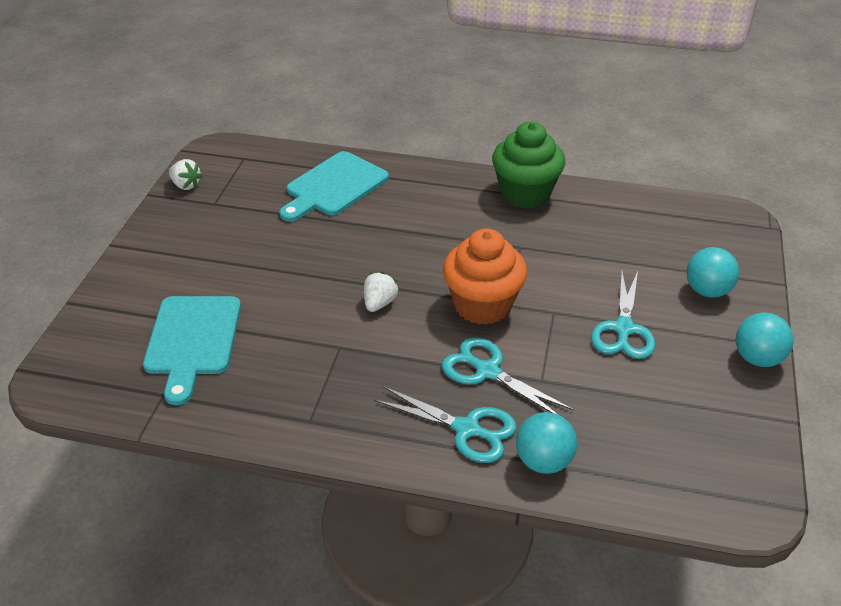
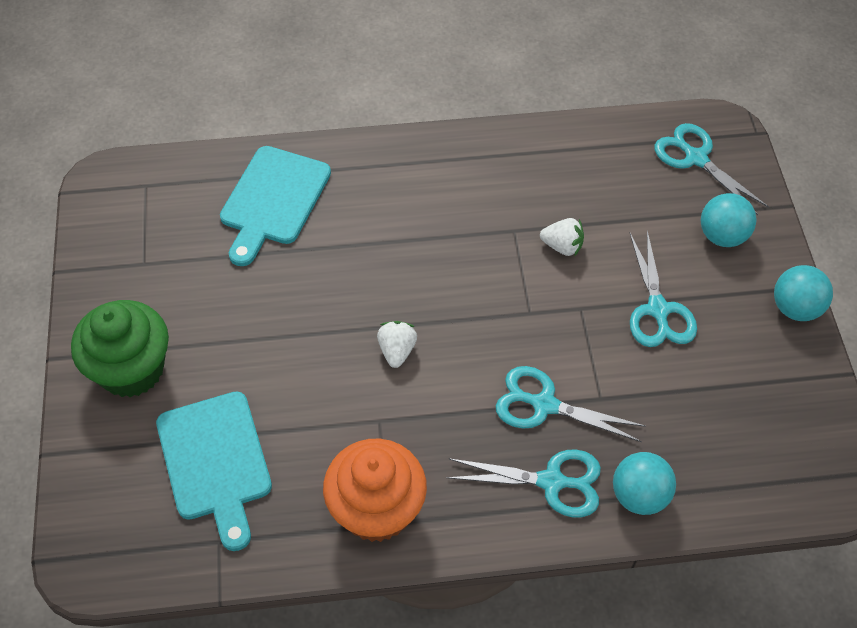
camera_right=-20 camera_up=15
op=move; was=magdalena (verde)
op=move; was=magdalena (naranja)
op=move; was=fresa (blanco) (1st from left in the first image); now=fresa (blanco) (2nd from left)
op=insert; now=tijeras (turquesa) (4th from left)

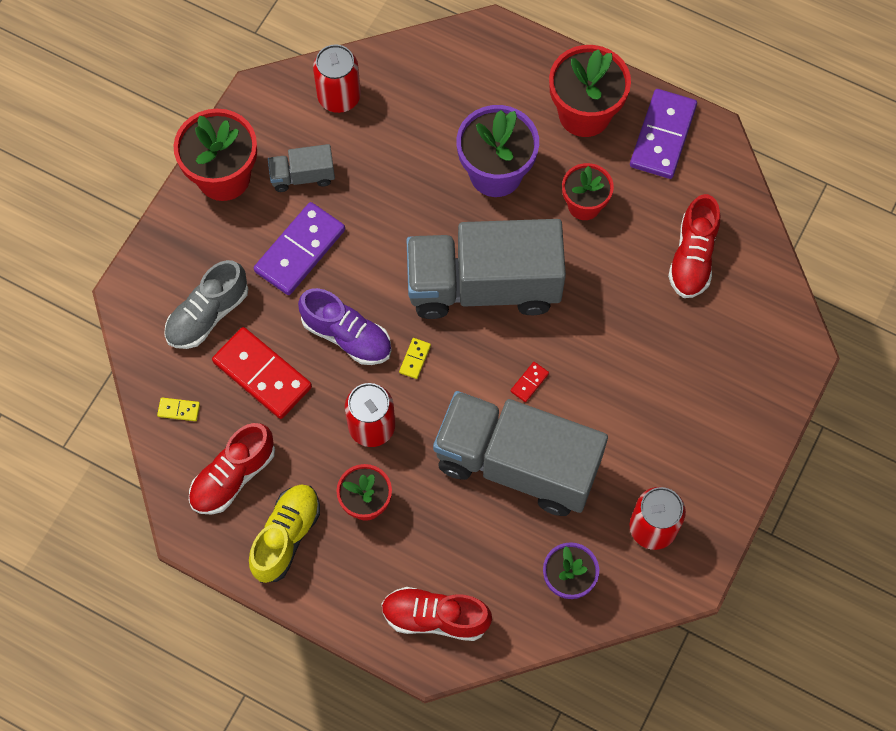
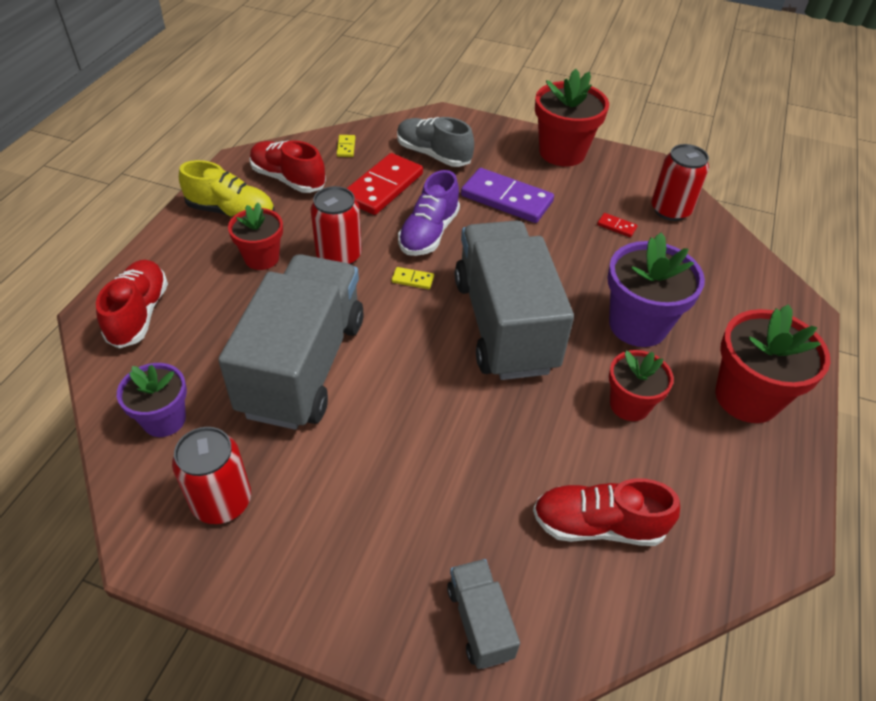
camera_right=80 camera_up=-20
op=move; was=camión (gris) (1st from left in the first image); now=camión (gris) (2nd from left)
op=move; was=ficha de dominó (rojo) (2nd from left)
op=delete; was=ficha de dominó (morado) (2nd from left)

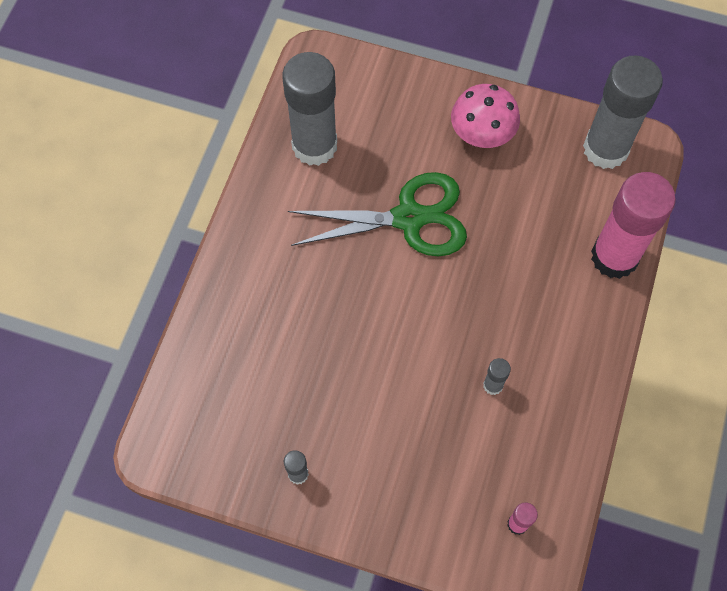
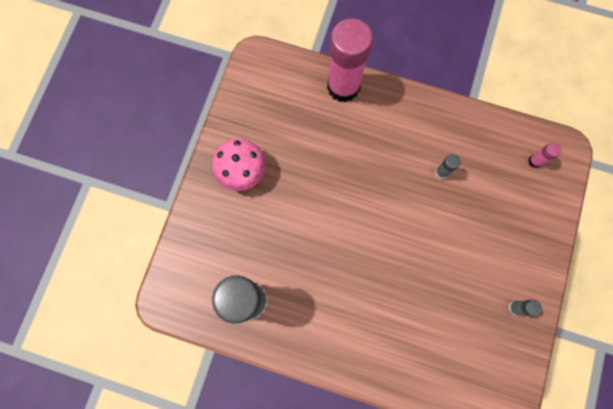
camera_right=-90 camera_up=10
op=delete; was=tijeras (verde)
op=delete; was=barra de pegamento (gris) (4th from left)

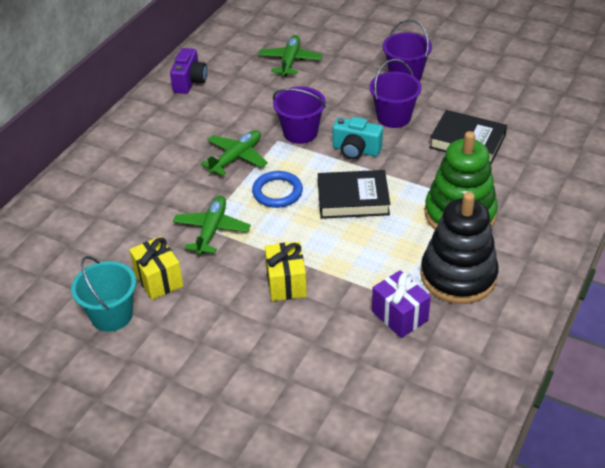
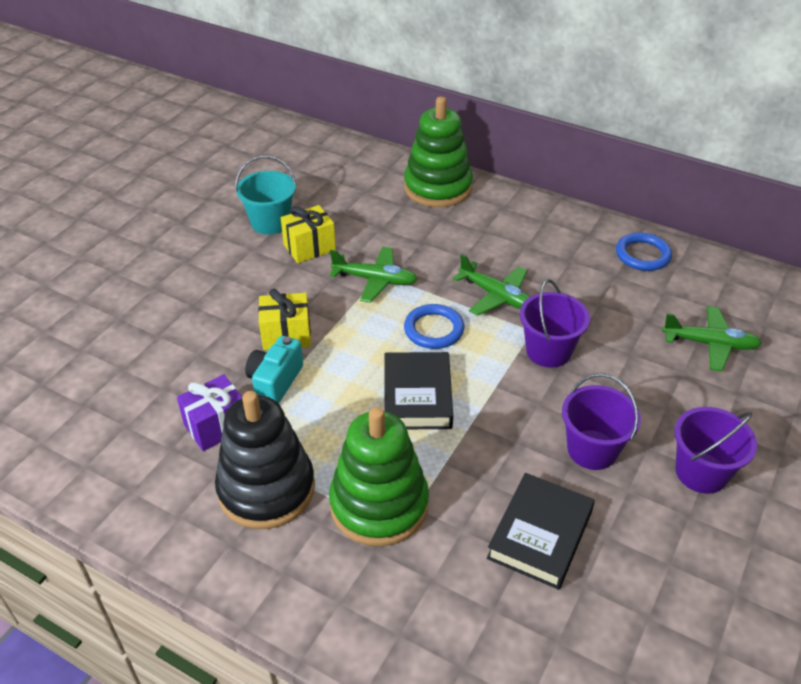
camera_right=90 camera_up=0
op=move; was=cámara (turquesa)
op=insert; now=juguete apilable (verde) (2nd from left)
op=replace; was=cámara (morado); now=anillo (azul) (2nd from left)

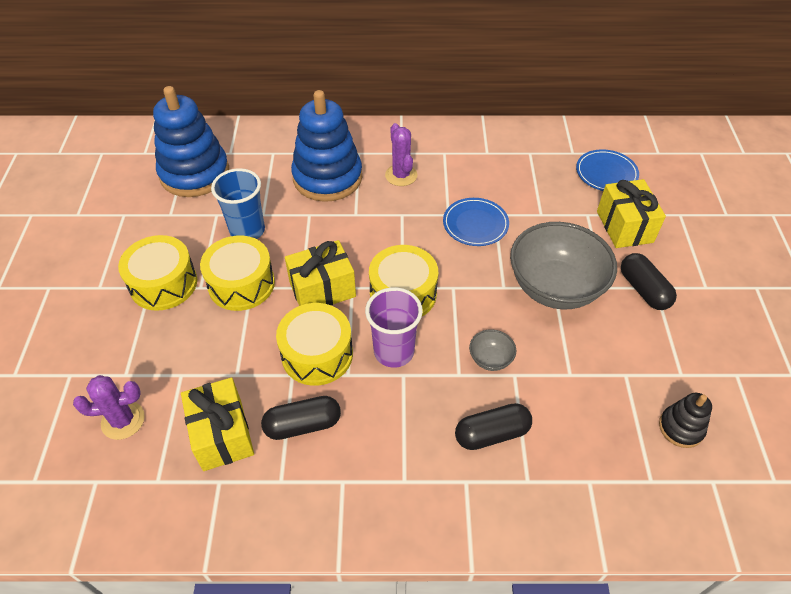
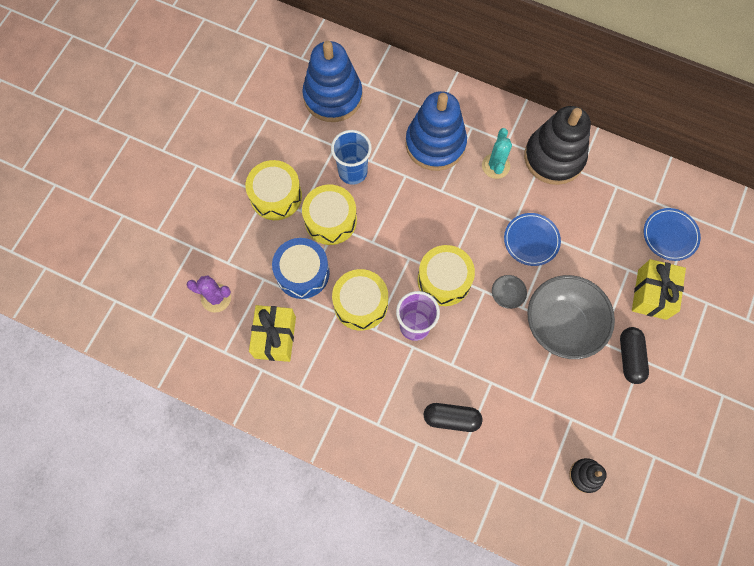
camera_right=25 camera_up=20
op=insert; now=tambor (azul)
op=recolor; was=cactus (morado) (2nd from left); now=cactus (turquesa)
op=move; was=cuenco (gris) (1st from left)
op=insert; now=juguete apilable (negro) (1st from left)
op=delete; was=cápsula (negro) (1st from left)
op=delete; was=regalo (amarillo) (2nd from left)

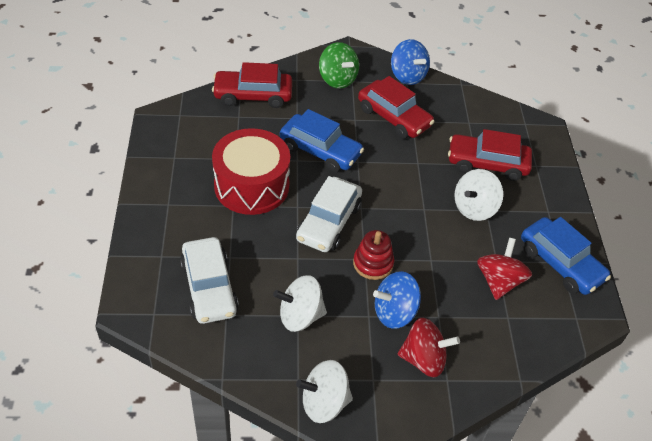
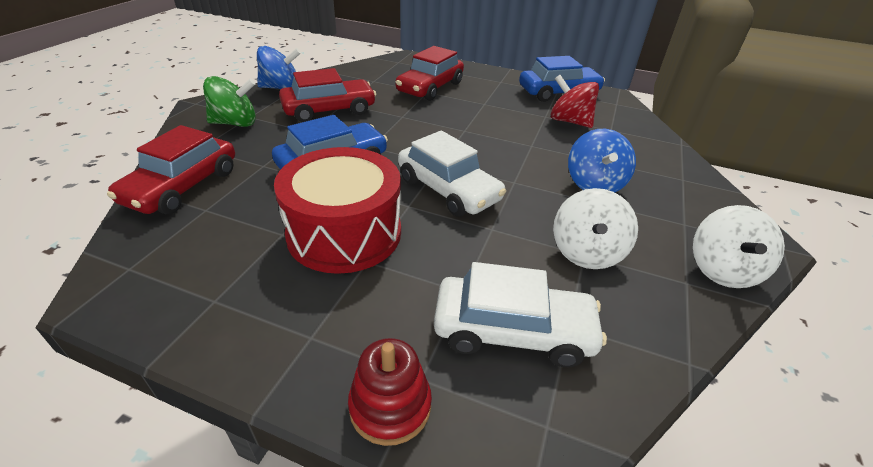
camera_right=-65 camera_up=-10
op=move; was=juguete apilable (rojo)
op=delete; was=peonza (rojo) (1st from left)
op=delete; was=peonza (blanco) (3rd from left)

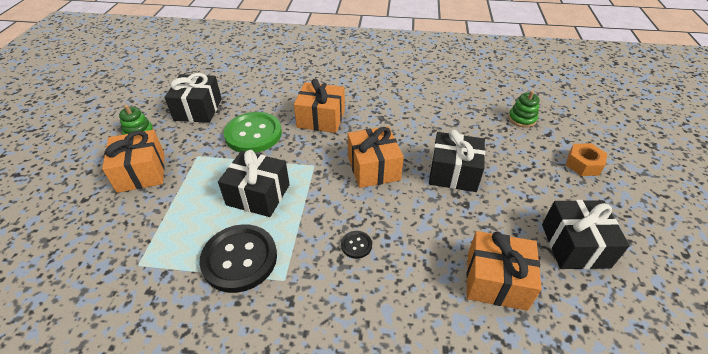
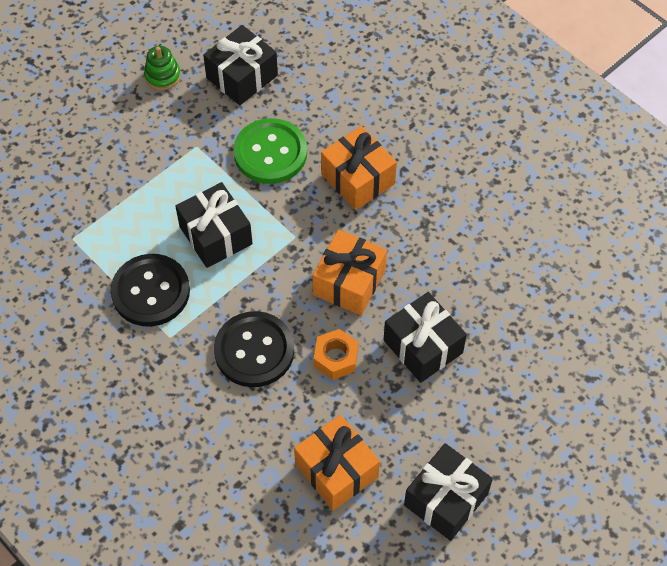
camera_right=40 camera_up=15
op=resize; was=botón (negro) (2nd from left); ratio=2.31
op=move; was=tuerca (naranja)
op=delete; was=regalo (naranja) (1st from left)
op=delete; was=juguete apilable (verde) (2nd from left)

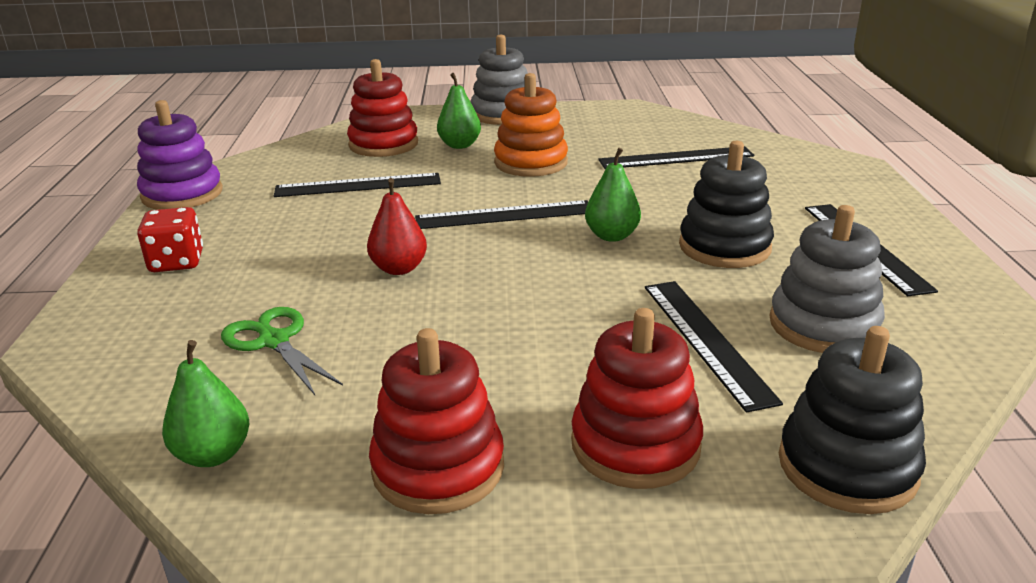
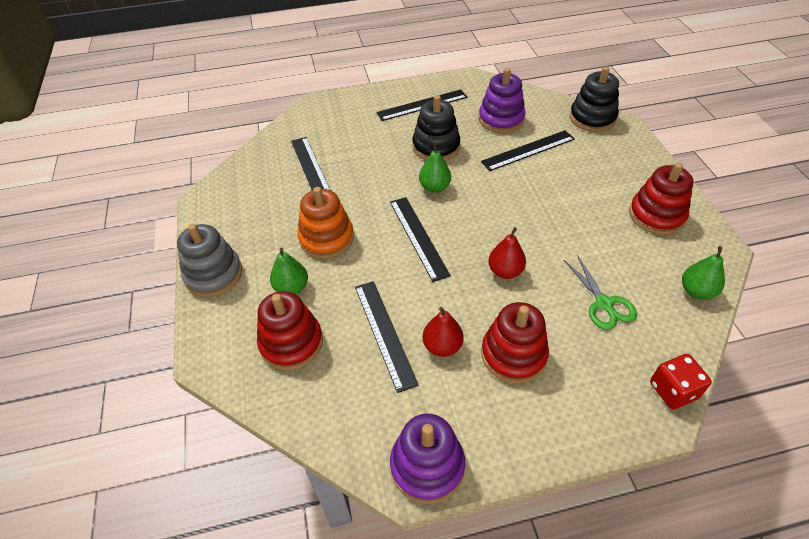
camera_right=-100 camera_up=20
op=insert; now=pera (rojo) (1st from left)
op=recolor; was=juguete apilable (gris) (2nd from left); now=juguete apilable (morado) (2nd from left)
op=move; was=juguete apilable (rojo) (3rd from left in the first image); now=juguete apilable (rojo) (2nd from left)
op=rotate; was=tijeras (verde); clockwise=-60
op=move; was=dado (rojo)

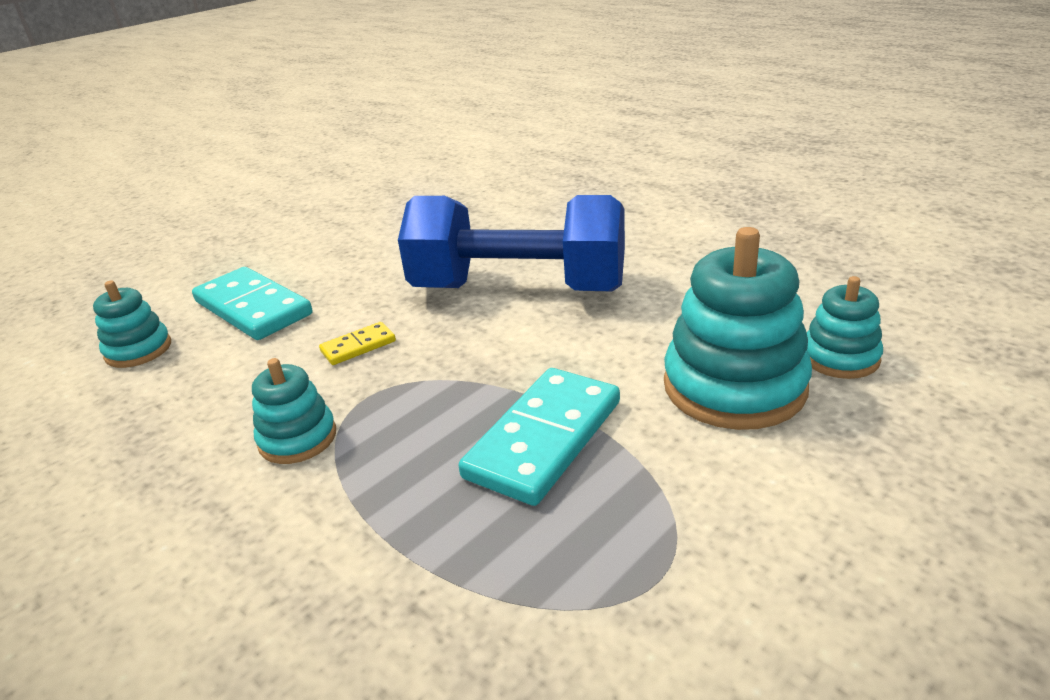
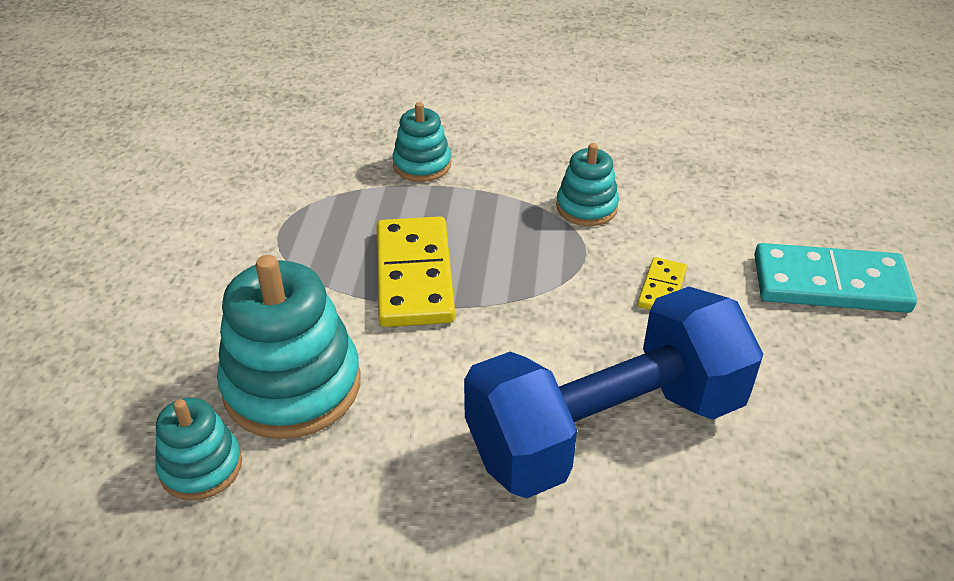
camera_right=140 camera_up=10
op=recolor; was=ficha de dominó (turquesa) (2nd from left); now=ficha de dominó (amarillo) (1st from left)
op=move; was=juguete apilable (turquesa) (1st from left in the first image); now=juguete apilable (turquesa) (3rd from left)

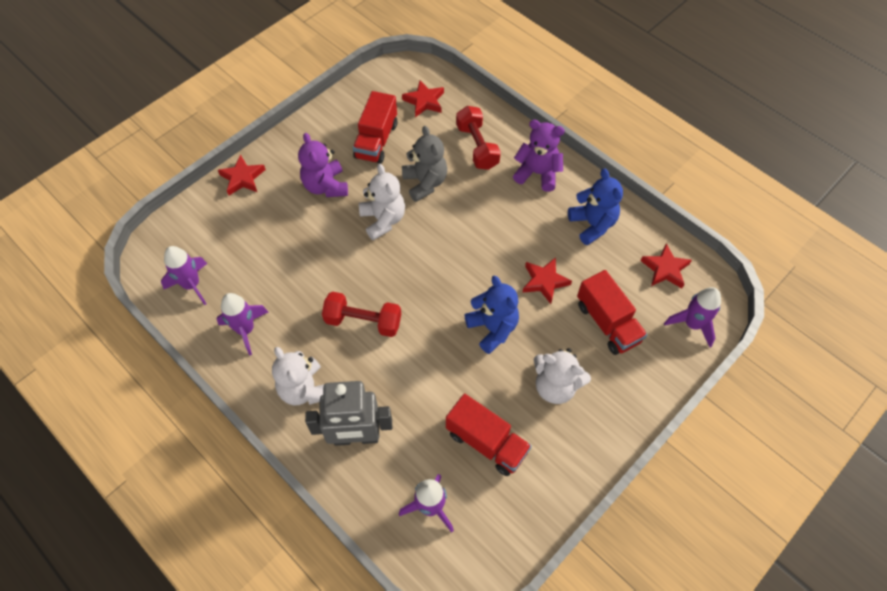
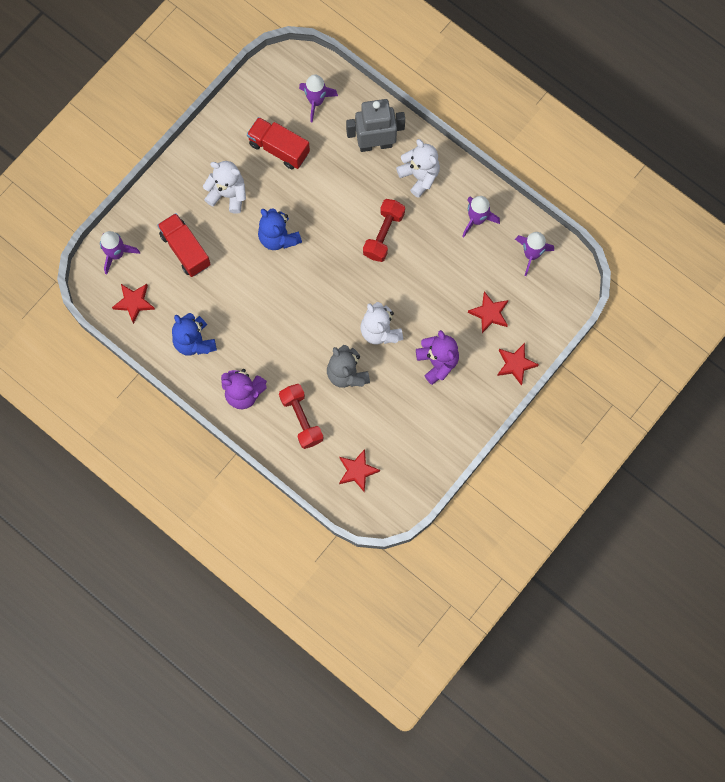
camera_right=175 camera_up=15
op=rotate; was=mancuerna (rojo) (1st from left in the first image); clockwise=-75
op=move; was=estrella (rojo) (3rd from left)
op=delete; was=camión (rojo) (1st from left)

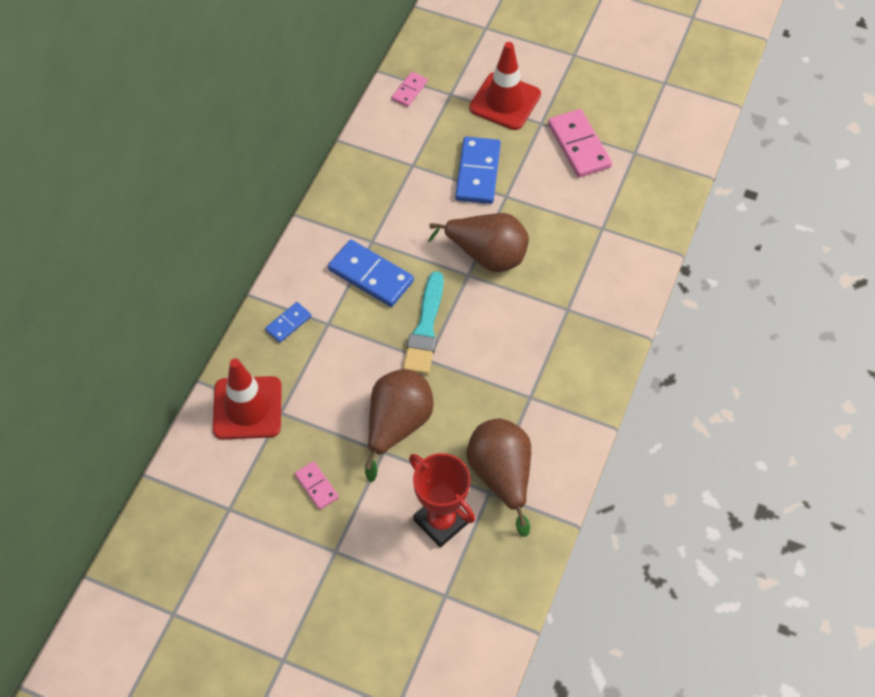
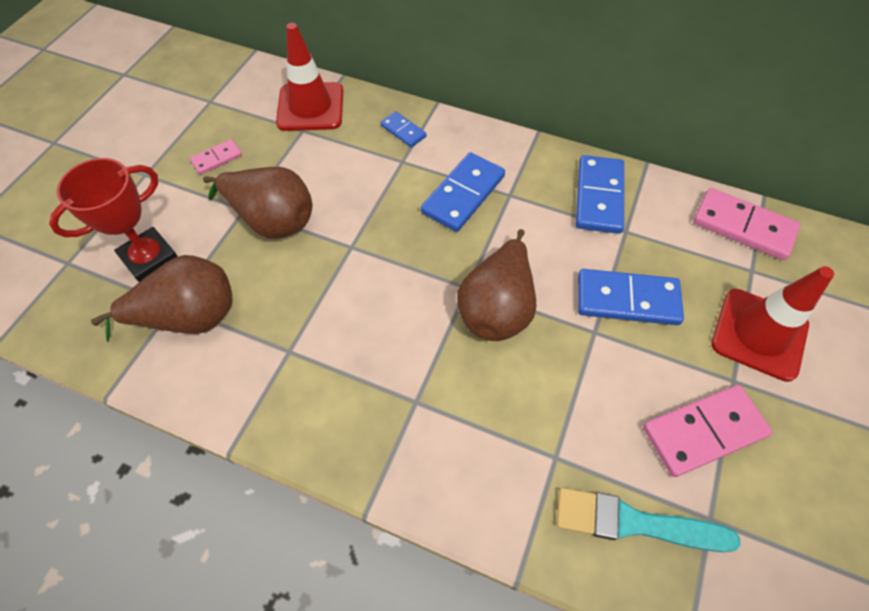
camera_right=90 camera_up=0
op=move; was=pincel (turquesa)
op=insert; now=ficha de dominó (azul) (3rd from left)
op=resize; was=ficha de dominó (rosa) (2nd from left in the first image); ratio=1.85

